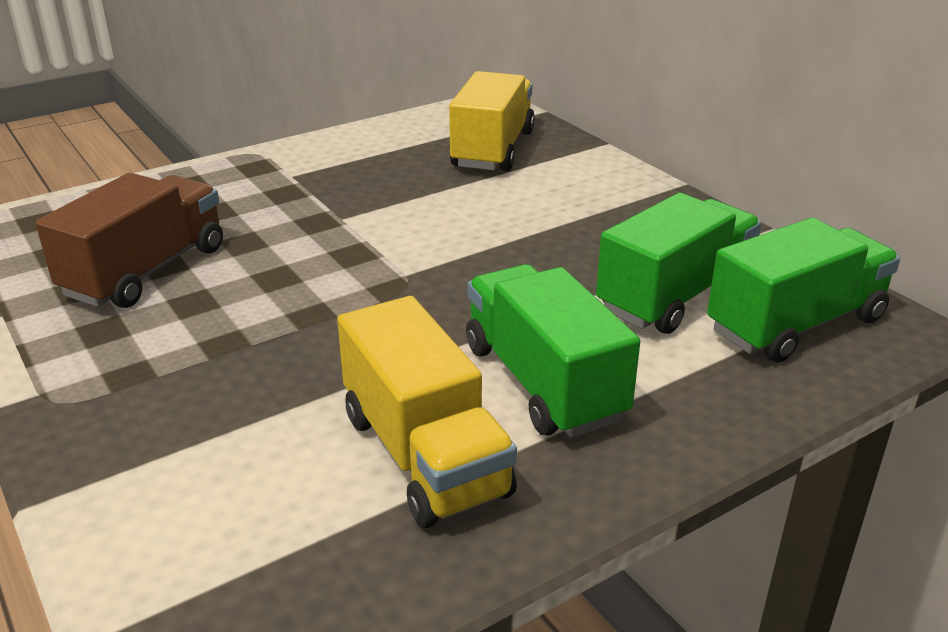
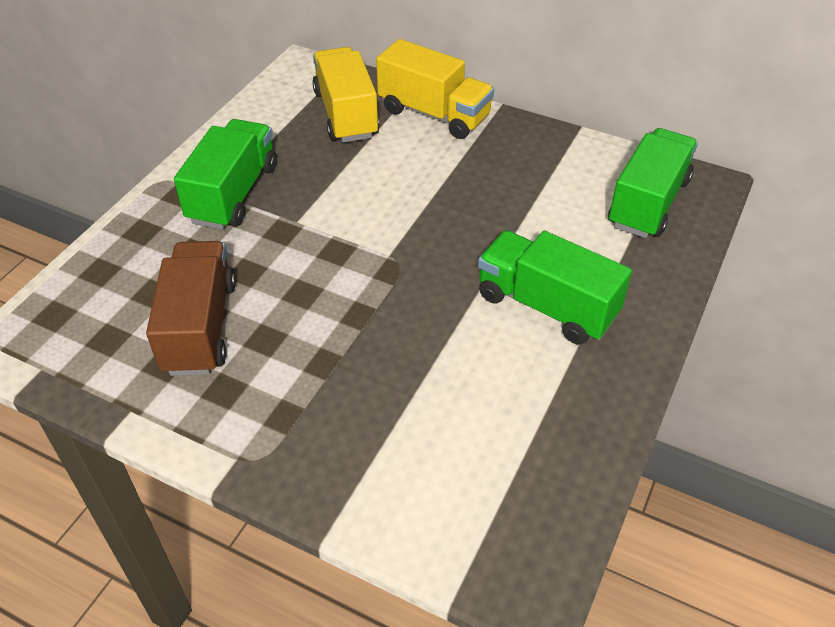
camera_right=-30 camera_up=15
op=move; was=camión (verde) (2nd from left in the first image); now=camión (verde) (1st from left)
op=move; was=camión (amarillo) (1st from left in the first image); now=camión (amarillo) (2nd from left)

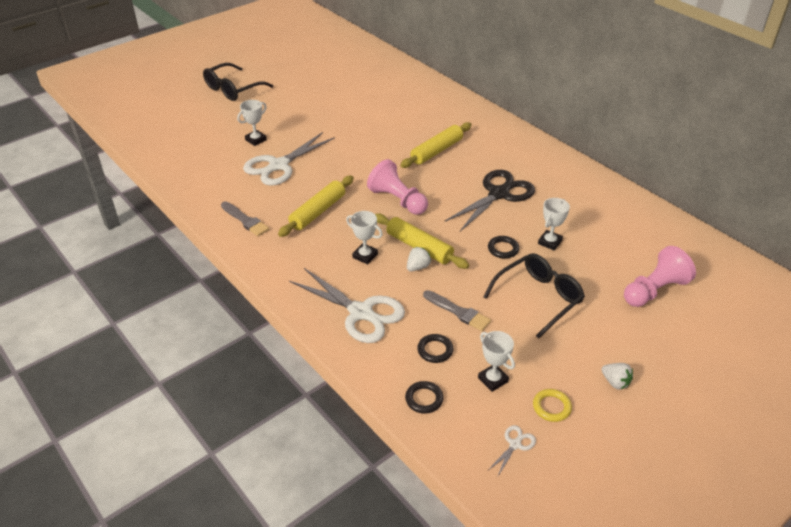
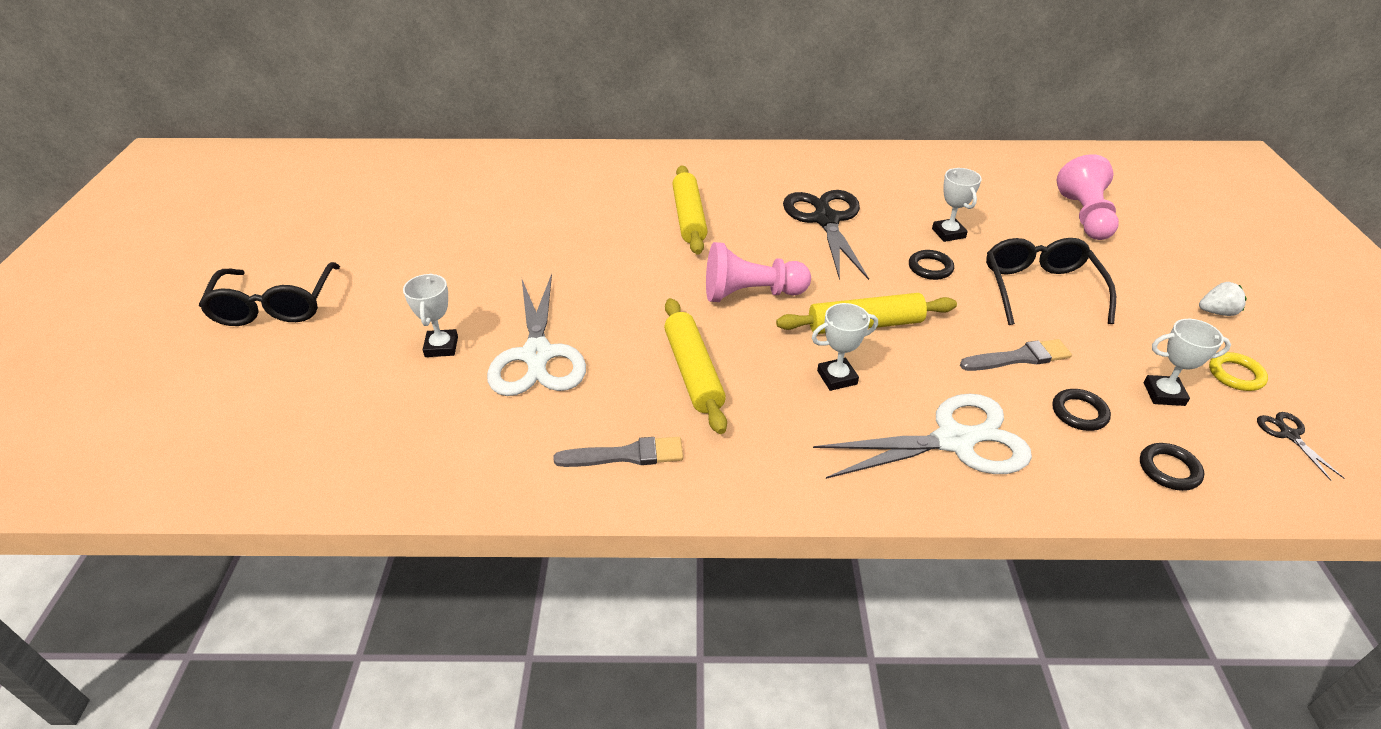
camera_right=-50 camera_up=0
op=recolor; was=tijeras (blanco) (3rd from left); now=tijeras (negro) (2nd from left)
op=delete; was=fresa (blanco) (1st from left)

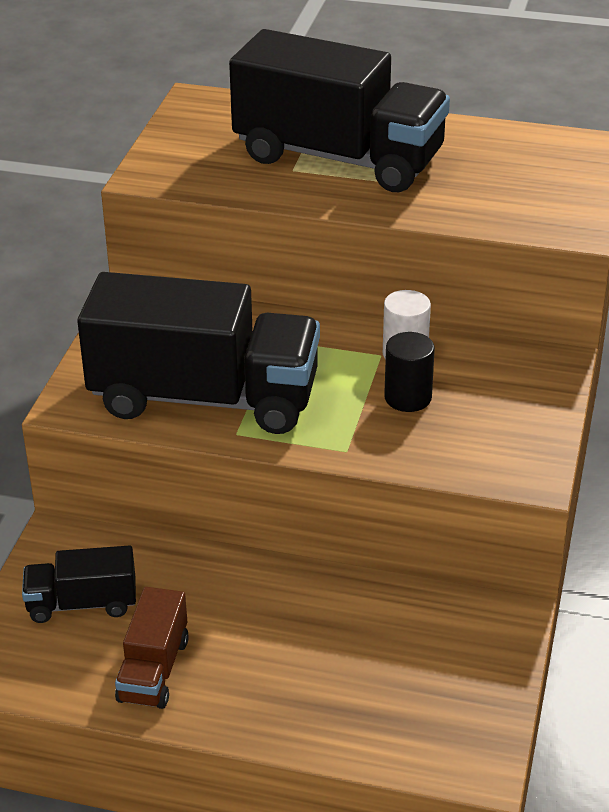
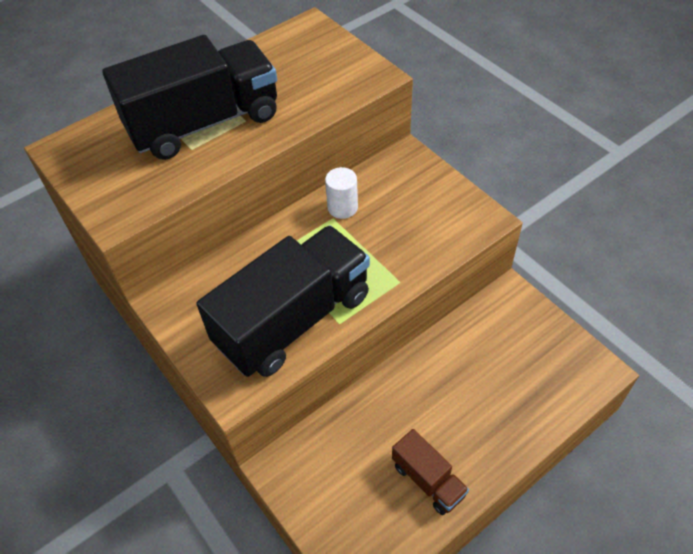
camera_right=-50 camera_up=15
op=delete; was=camión (negro) (1st from left)
op=delete; was=cilindro (negro)

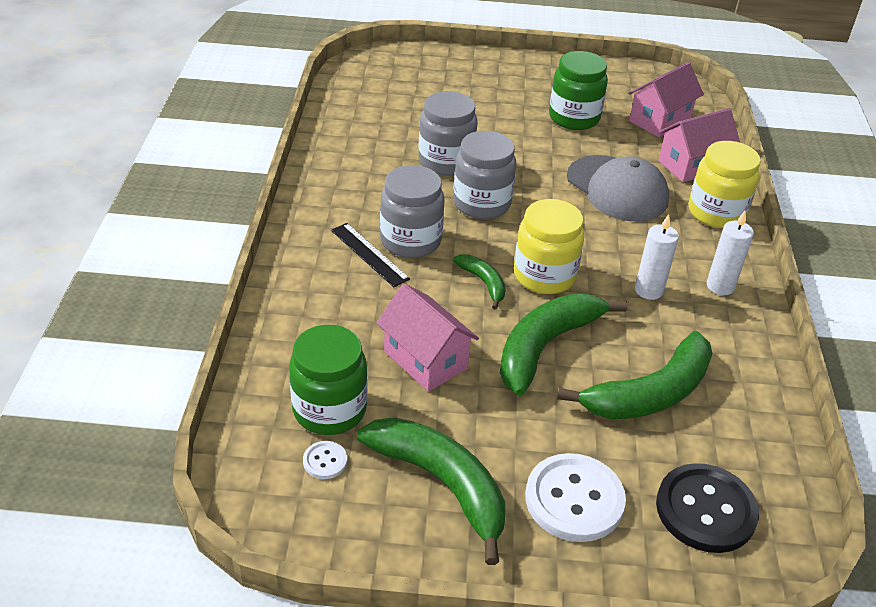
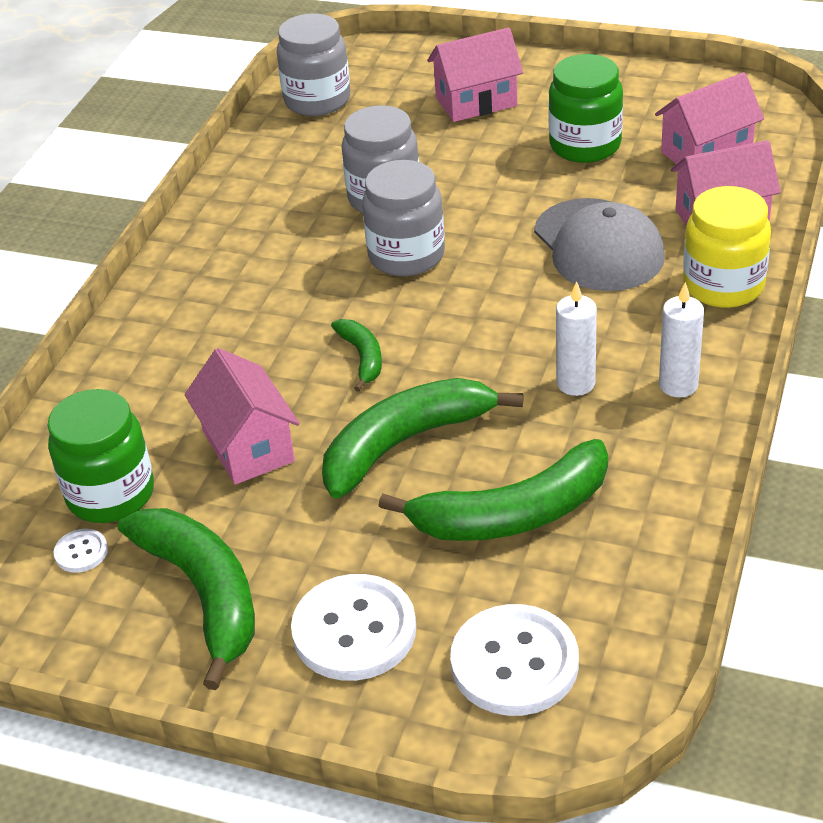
camera_right=20 camera_up=0
op=move; was=tarro (gris) (1st from left)
op=insert; now=casa (rosa) (2nd from left)
op=recolor; was=botón (negro); now=botón (blanco) (3rd from left)
op=delete; was=regla (negro)
op=delete; was=tarro (amarillo) (1st from left)

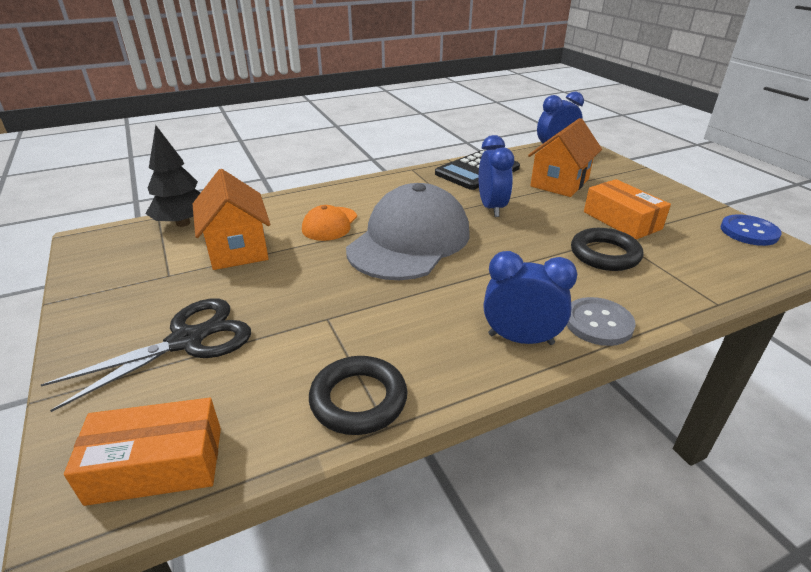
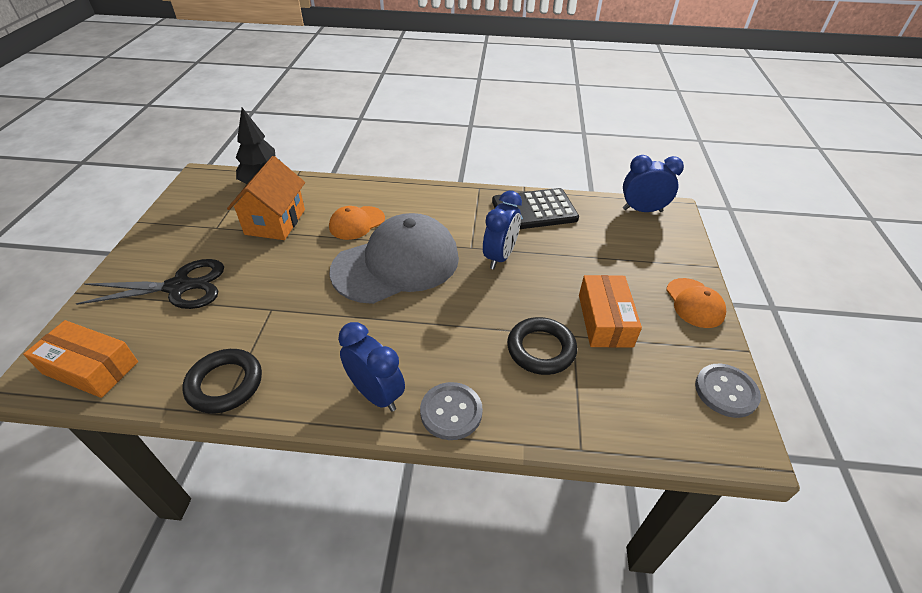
camera_right=30 camera_up=10
op=insert; now=gorra (naranja) (2nd from left)
op=recolor; was=botón (azul); now=botón (gris) (2nd from left)
op=delete; was=casa (naranja) (2nd from left)

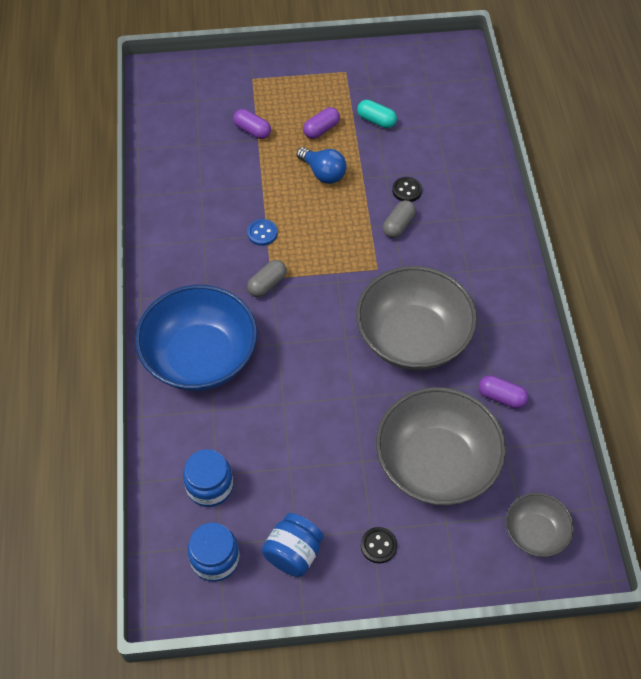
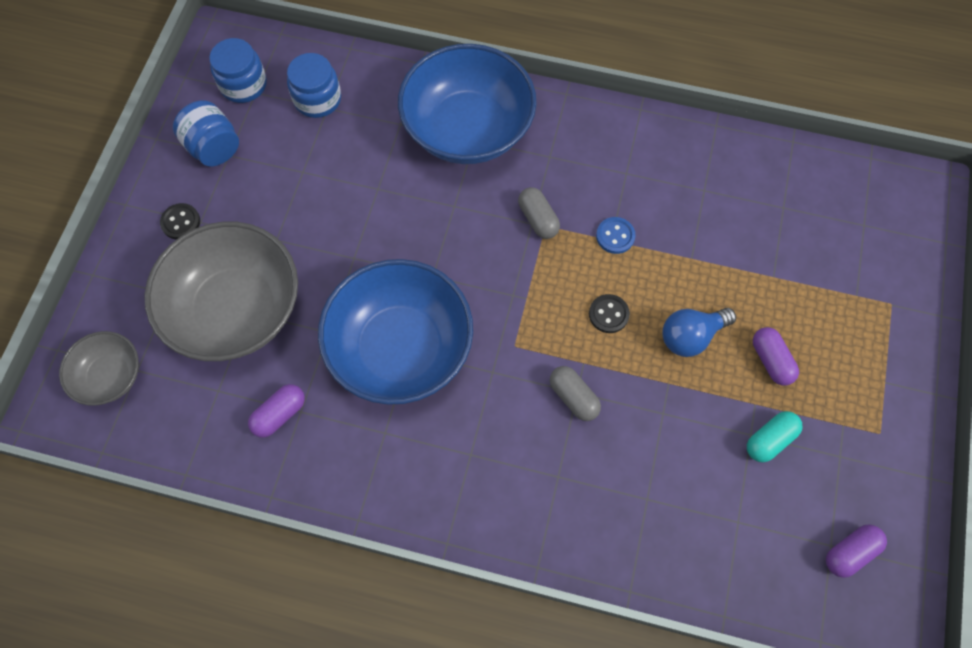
camera_right=110 camera_up=10
op=recolor; was=cuenco (gris) (1st from left); now=cuenco (azul) (1st from left)
op=move; was=botón (negro) (2nd from left)
op=move; was=cápsula (morado) (1st from left in the first image); now=cápsula (morado) (3rd from left)

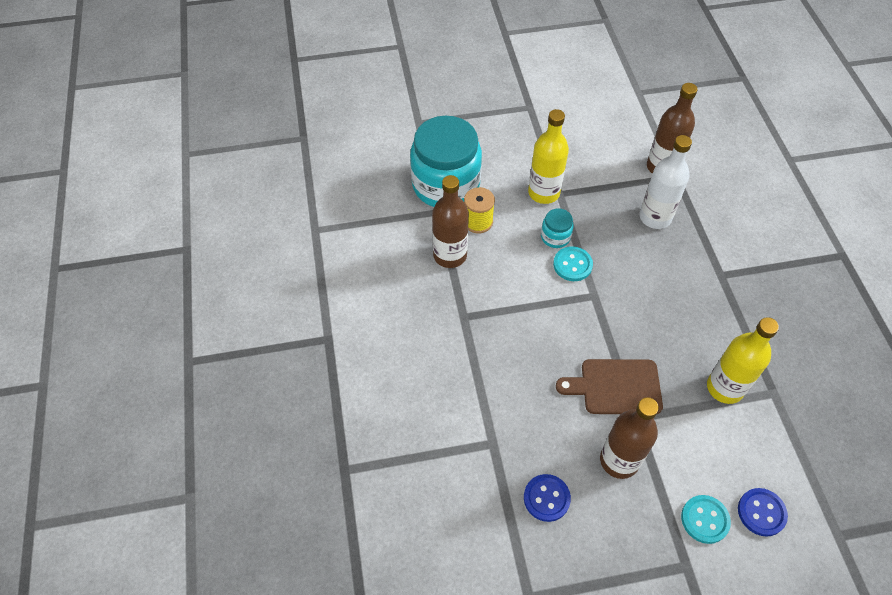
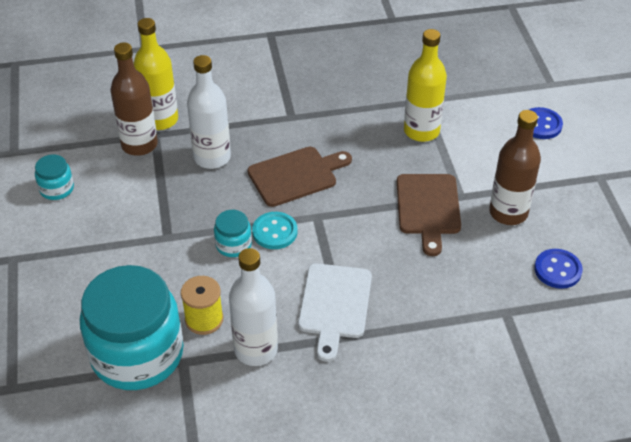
camera_right=-90 camera_up=-10
op=insert; now=tarro (turquesa) (1st from left)
op=move; was=botella (amarillo) (1st from left)
op=recolor; was=botella (marrón) (1st from left); now=botella (blanco) (2nd from left)
op=insert; now=tabla de cortar (marrón) (1st from left)
op=insert; now=tabla de cortar (blanco)
op=delete; was=botón (turquesa) (2nd from left)

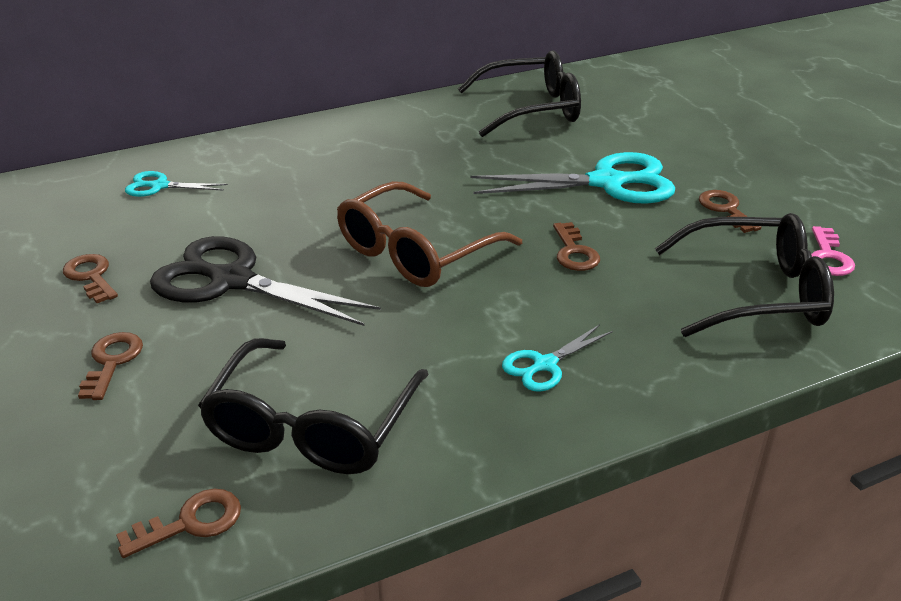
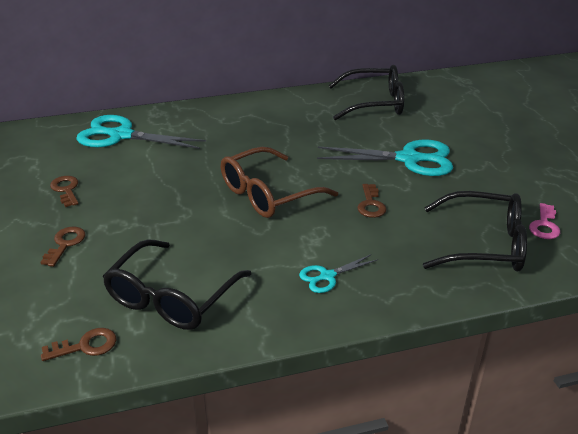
camera_right=10 camera_up=0
op=resize; was=tijeras (turquesa) (1st from left); ratio=2.02
op=delete; was=tijeras (negro)
op=delete; was=llave (marrón) (5th from left)

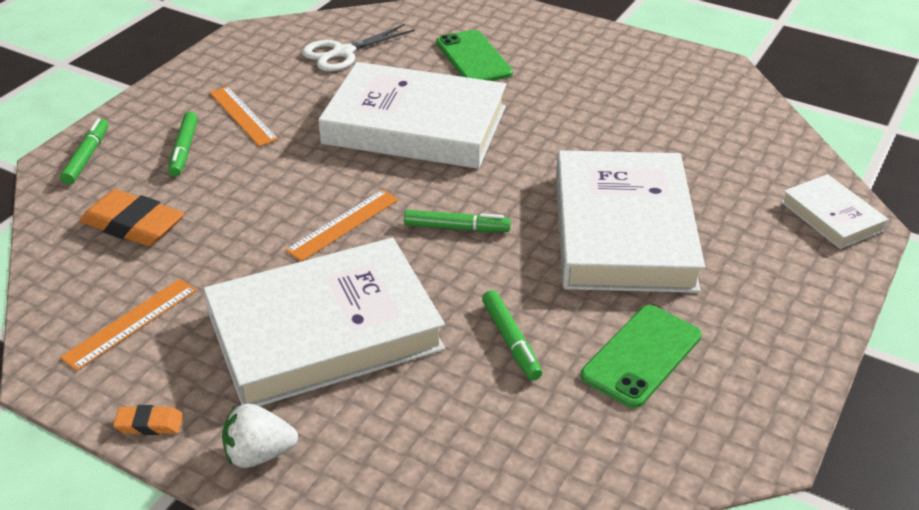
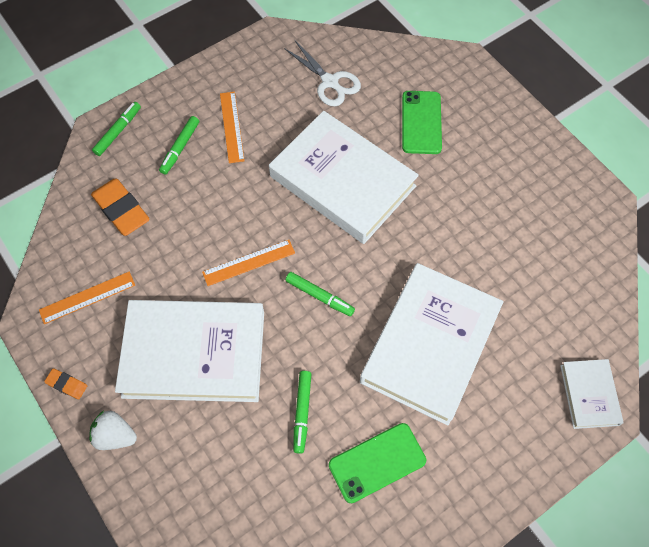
camera_right=25 camera_up=25
op=rotate; was=tijeras (blanco); clockwise=-120

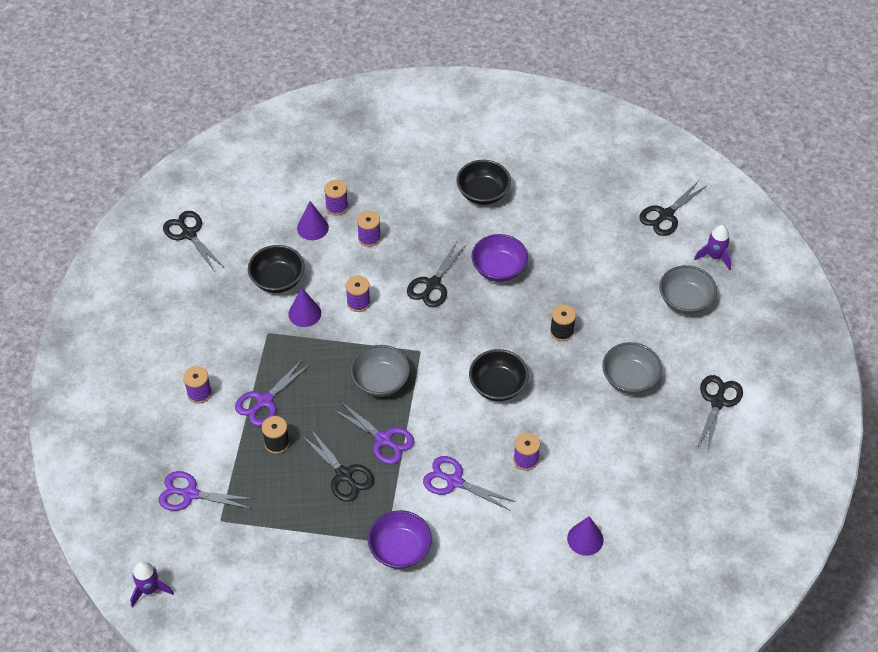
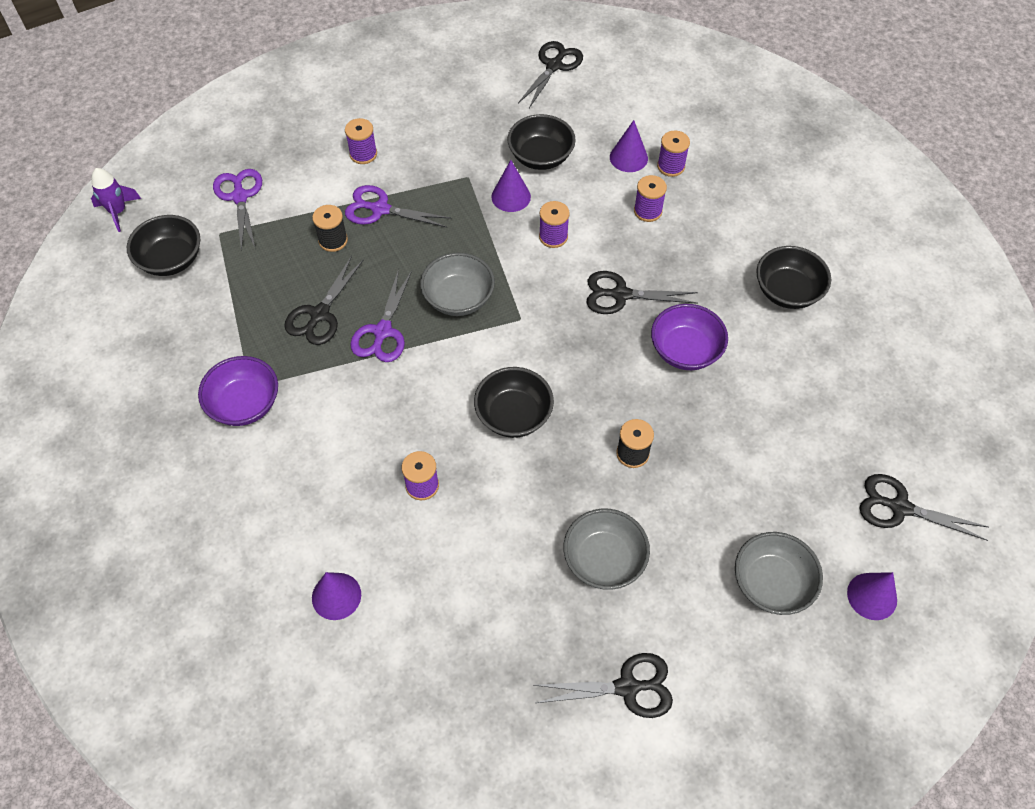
camera_right=65 camera_up=5
op=insert; now=cuenco (negro) (1st from left)
op=replace; was=cohete (morado) (2nd from left); now=cono (morado) (4th from left)
op=delete; was=tijeras (morado) (4th from left)

